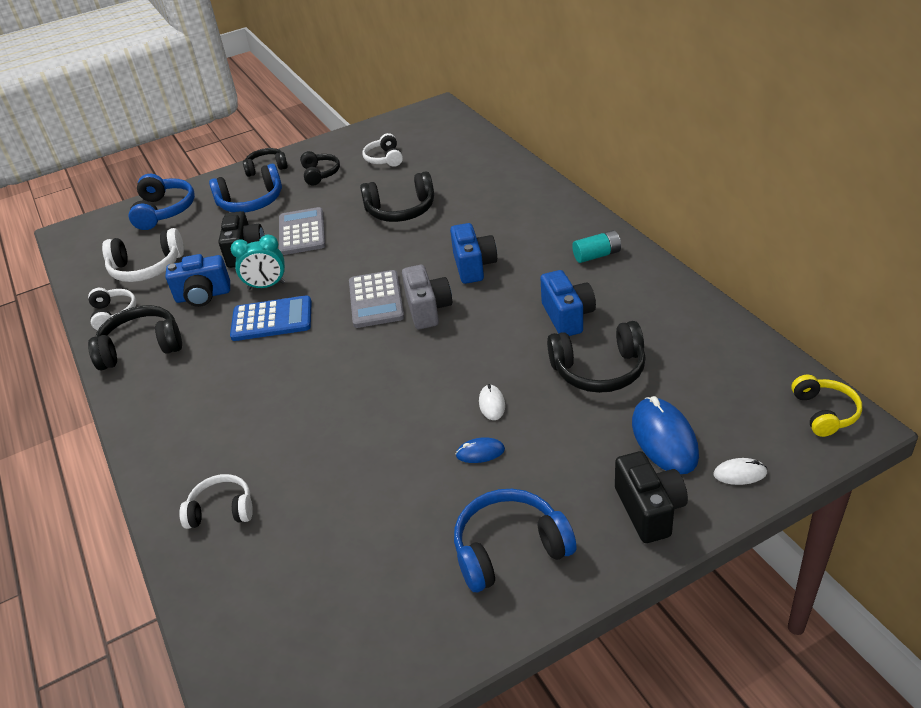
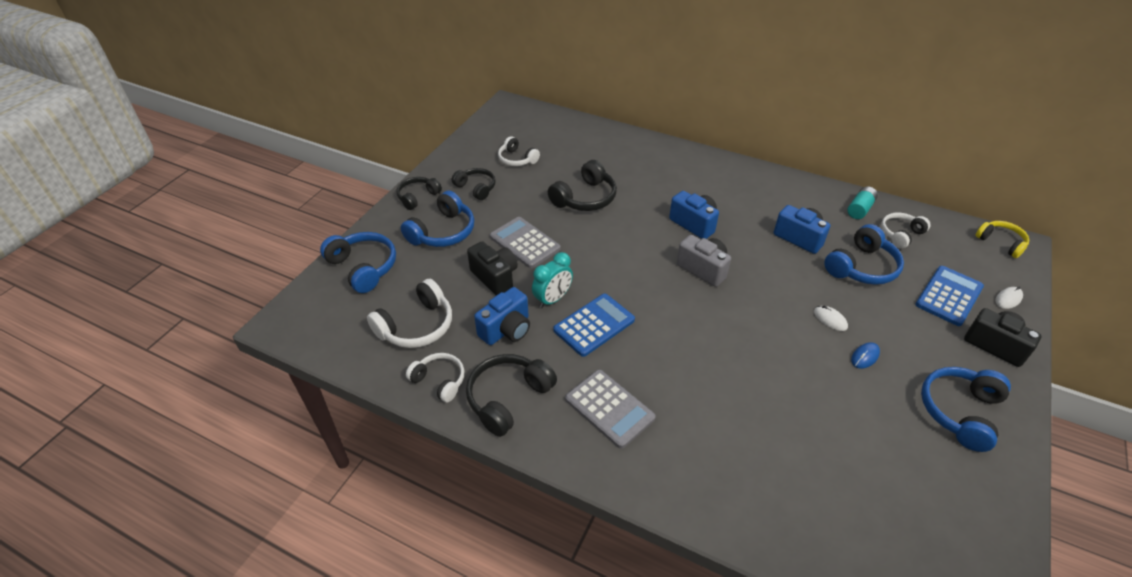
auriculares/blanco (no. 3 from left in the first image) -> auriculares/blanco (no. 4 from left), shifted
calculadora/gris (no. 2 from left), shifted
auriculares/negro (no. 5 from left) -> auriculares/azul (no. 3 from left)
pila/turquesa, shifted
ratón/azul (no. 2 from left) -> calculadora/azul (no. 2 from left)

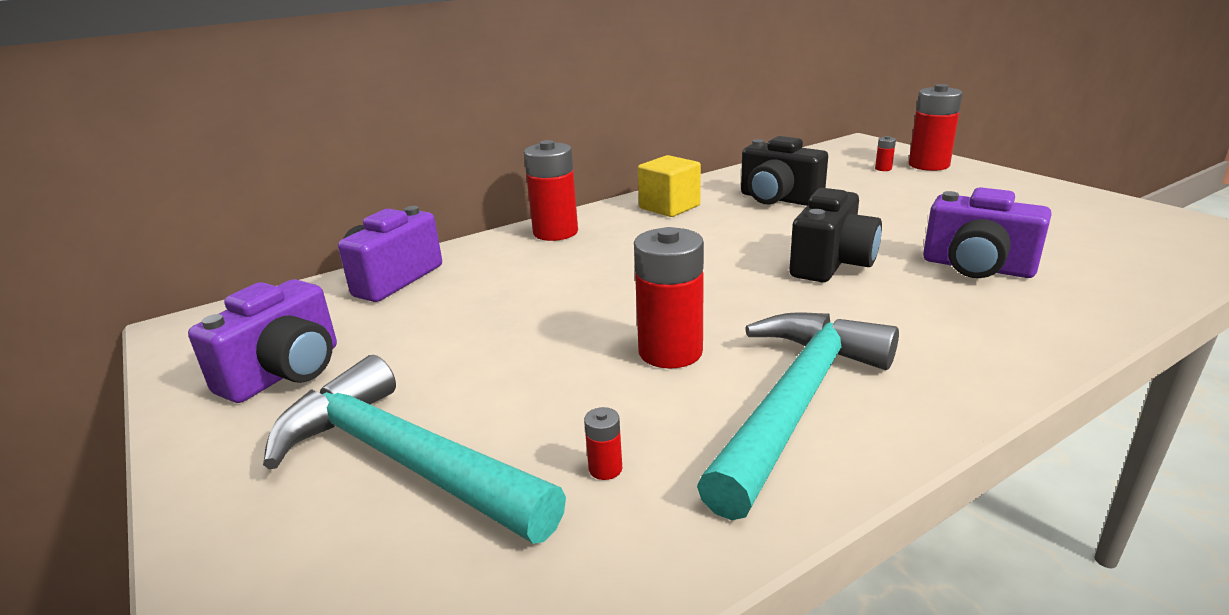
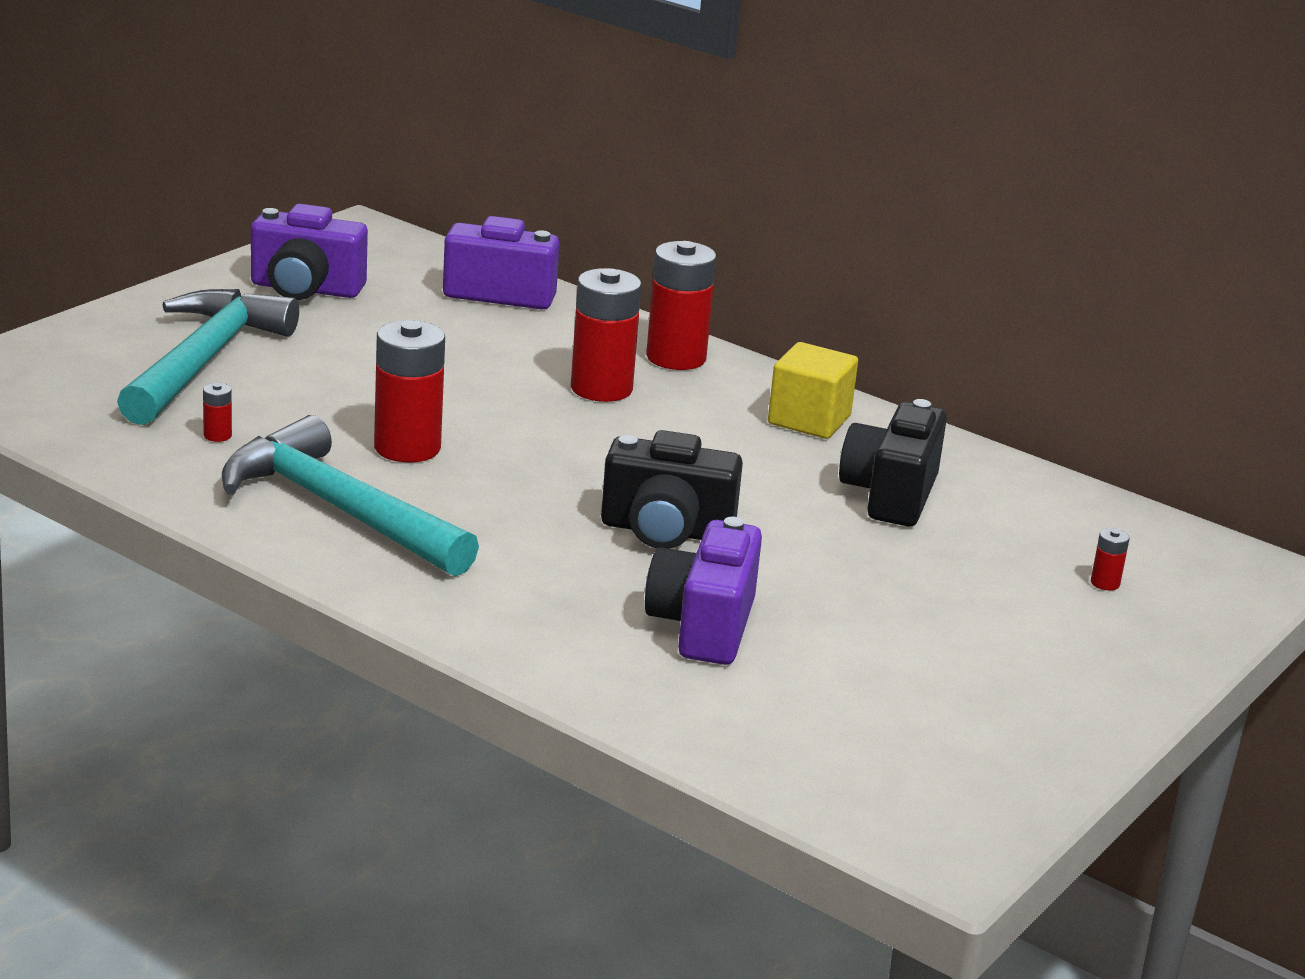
martillo/turquesa (no. 2 from left), 150 degrees counterclockwise
pila/rojo (no. 5 from left in the first image) -> pila/rojo (no. 3 from left), shifted

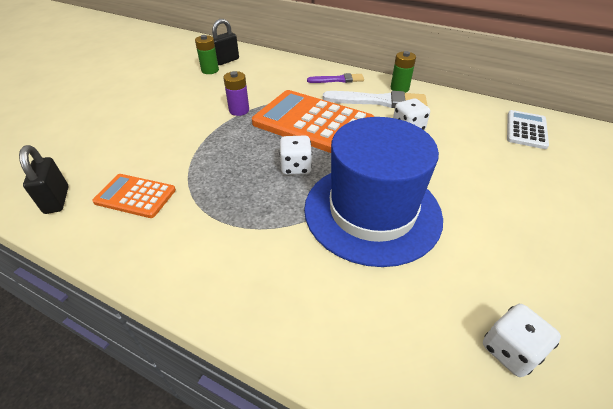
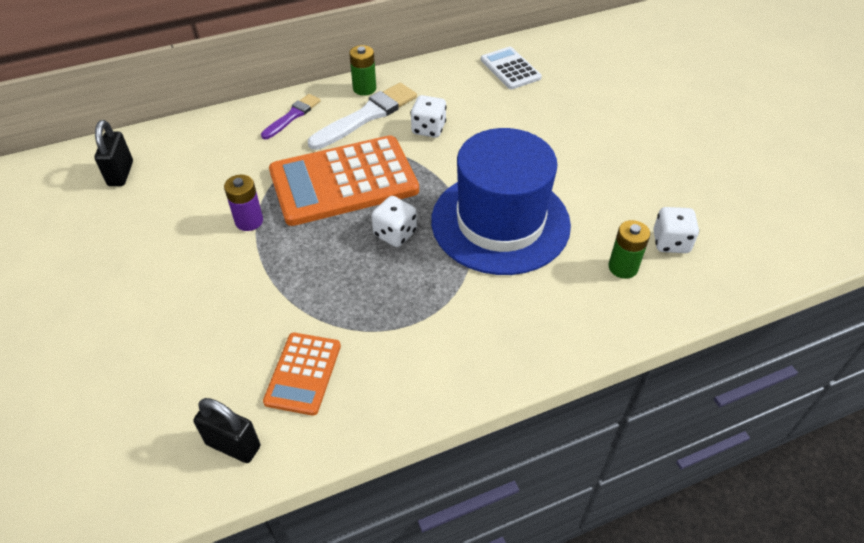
calculadora/naranja (no. 1 from left), 45 degrees counterclockwise
pila/verde (no. 1 from left in the first image) -> pila/verde (no. 2 from left), shifted

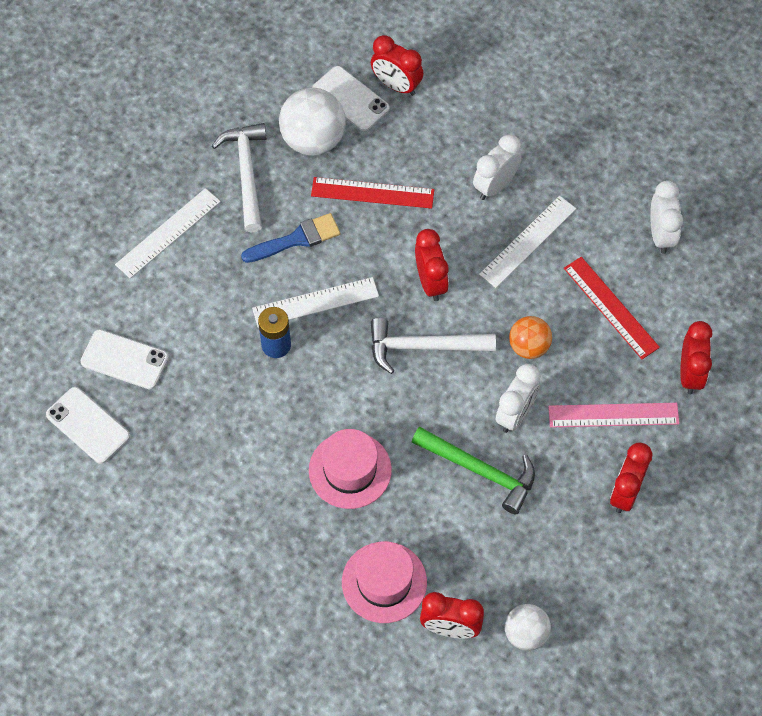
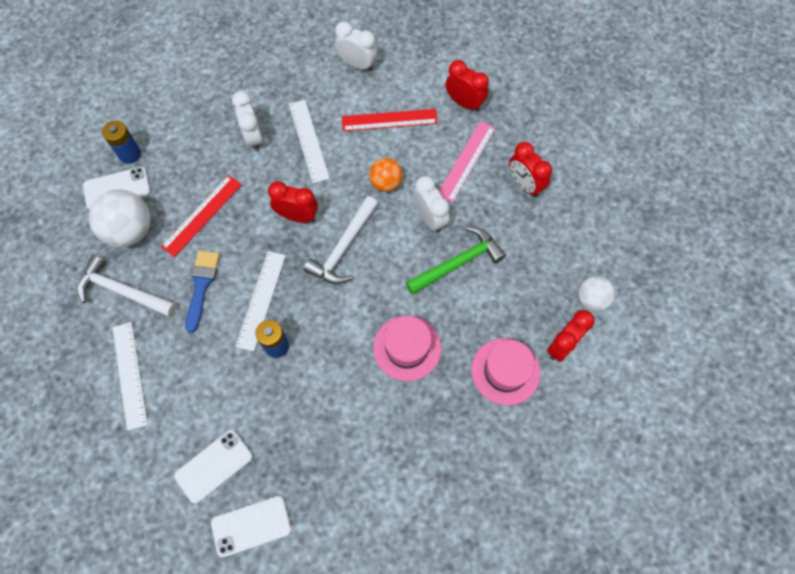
despertador/rojo (no. 1 from left) -> pila/azul (no. 1 from left)

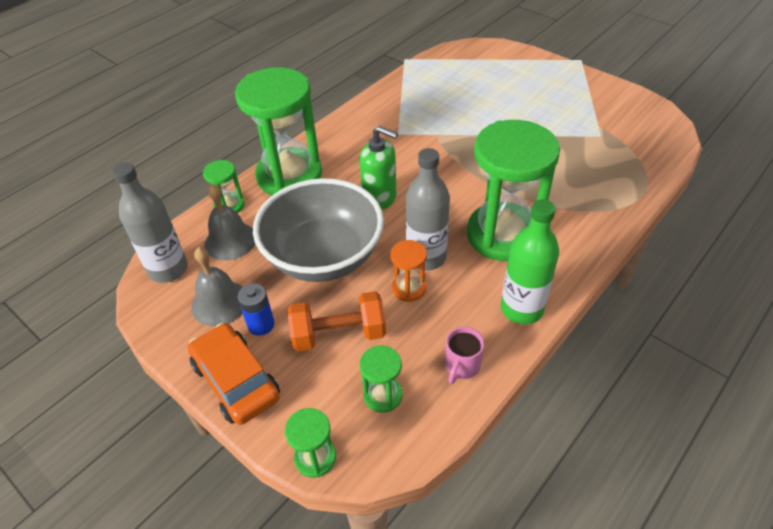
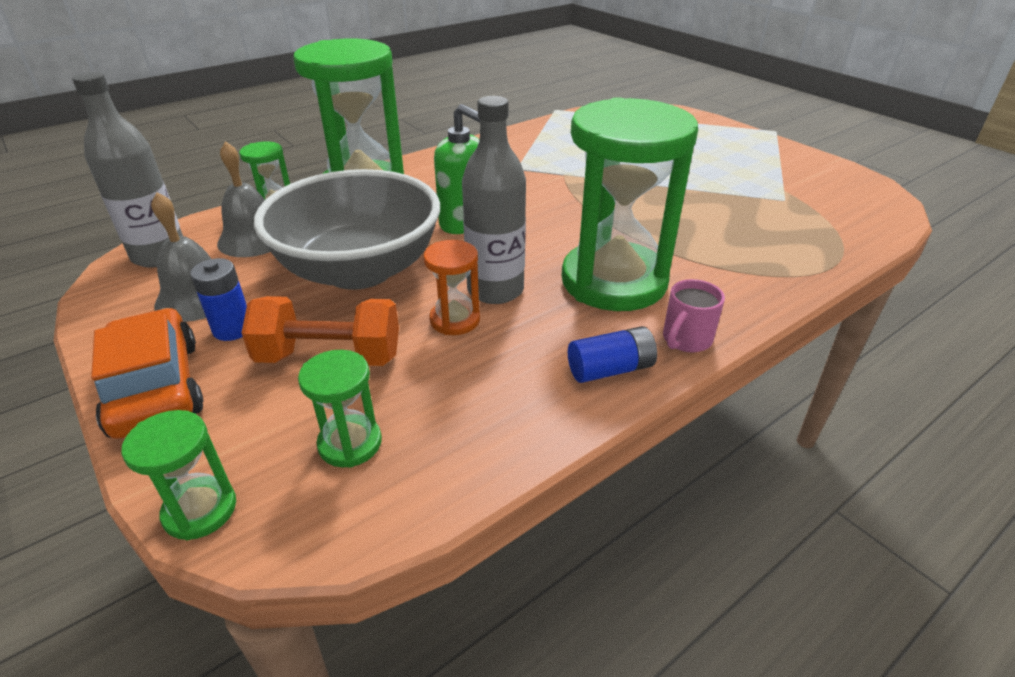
taza/rosa, shifted
botella/verde -> pila/azul (no. 2 from left)

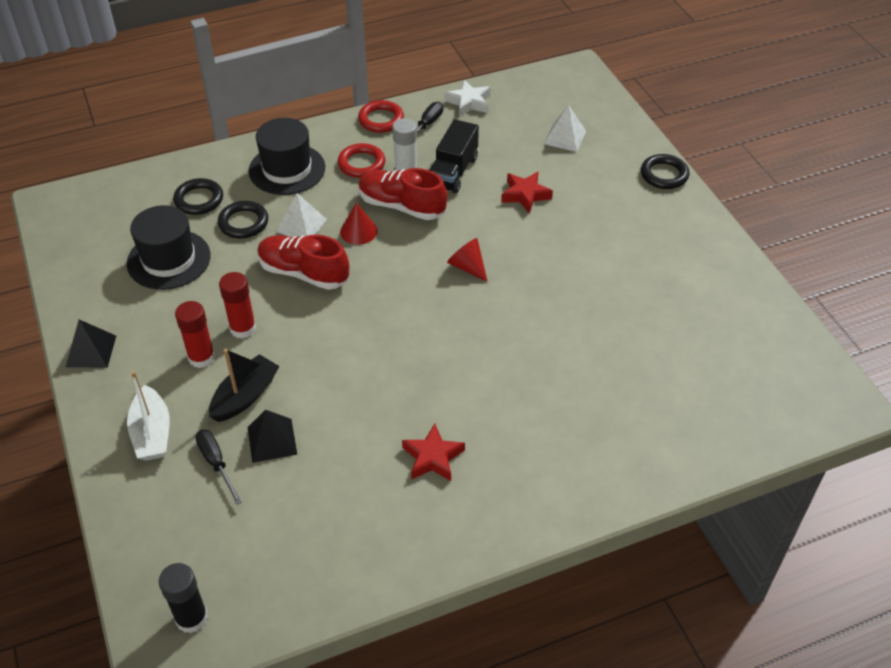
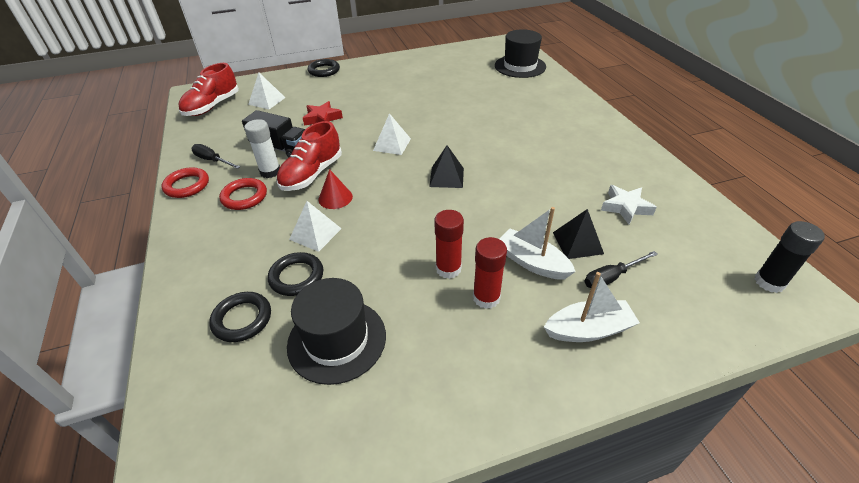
pirámide/negro (no. 1 from left), shifted
barco/negro -> barco/blanco (no. 1 from left)
sombrero/negro (no. 2 from left), shifted
zapato/rojo (no. 1 from left), shifted
estrella/rojo (no. 1 from left) -> none
estrella/blanco, shifted
cono/rojo (no. 2 from left) -> pirámide/blanco (no. 3 from left)

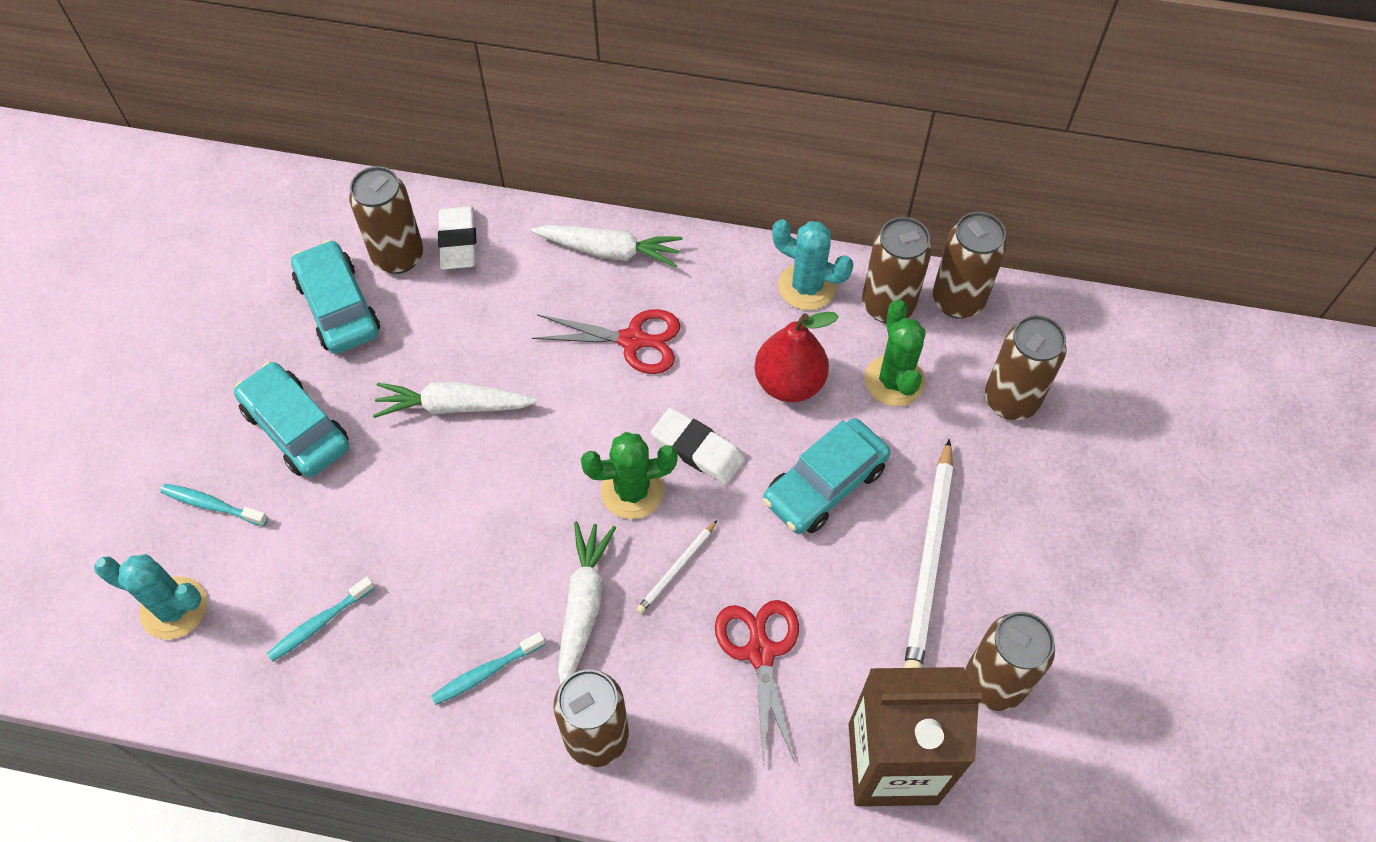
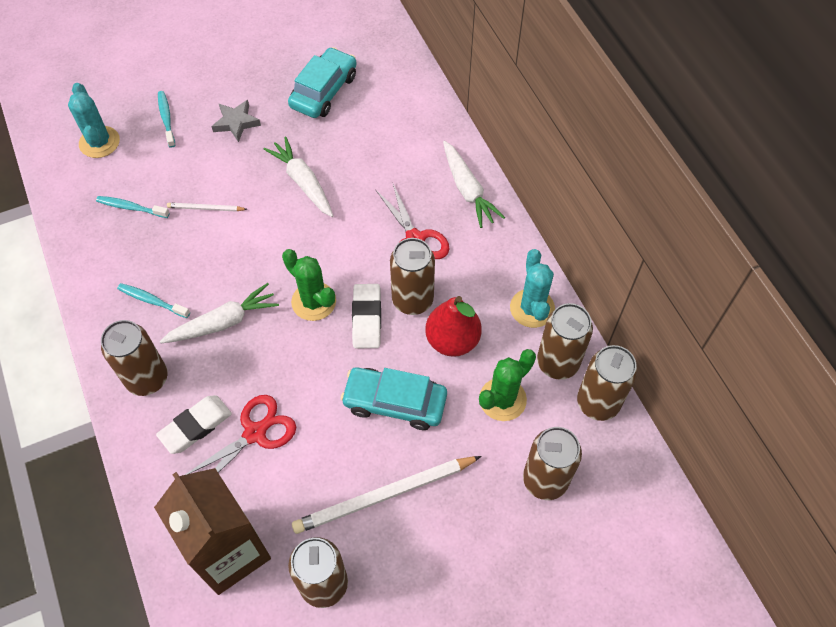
coche/turquesa (no. 1 from left) -> estrella/gris
lata/marrón (no. 1 from left in the first image) -> lata/marrón (no. 3 from left), shifted
goma de borrar/blanco (no. 1 from left), shifted
lápiz/blanco (no. 1 from left), shifted

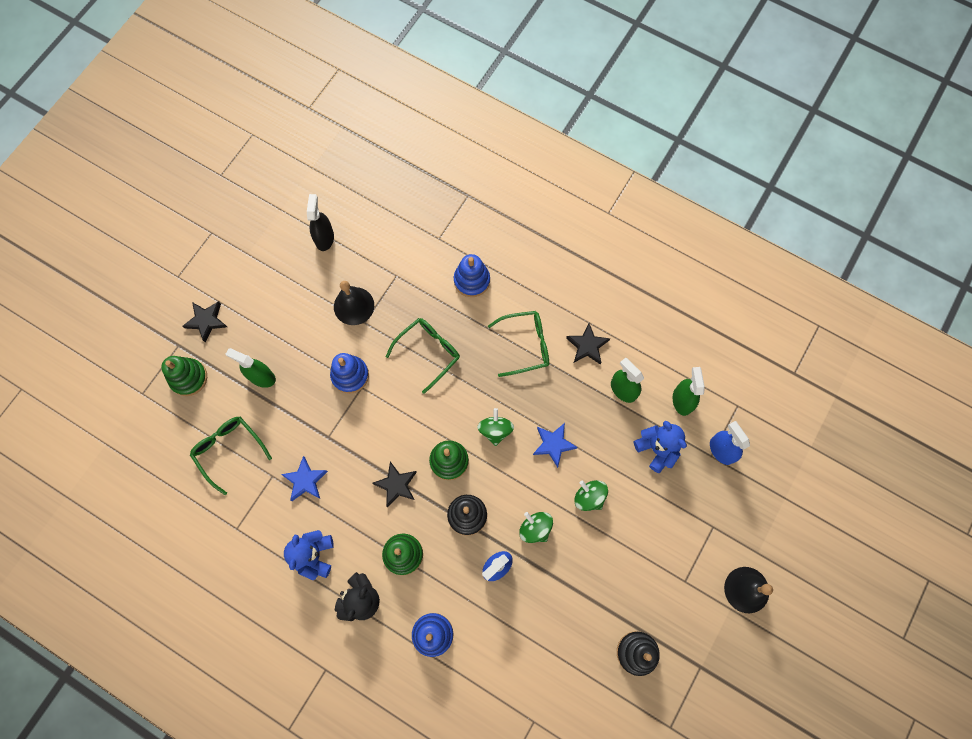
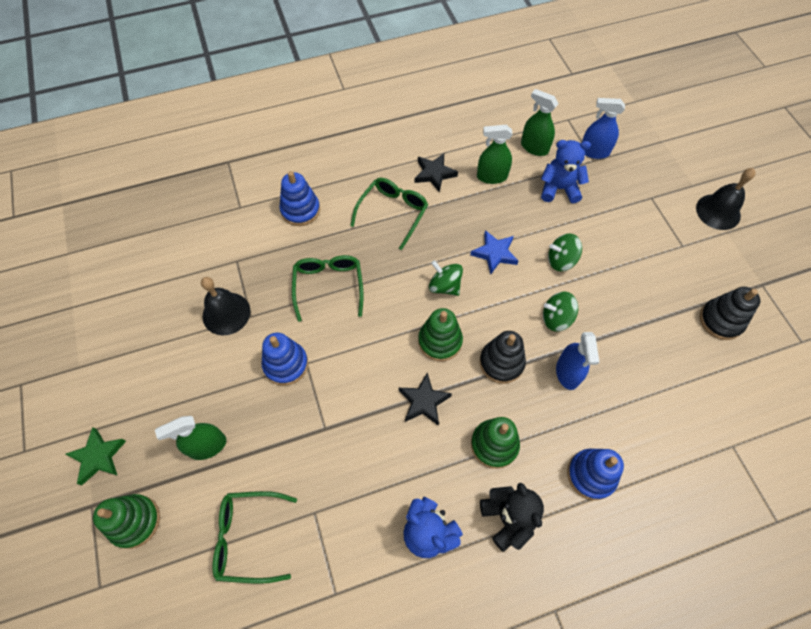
estrella/negro (no. 1 from left) -> estrella/verde
estrella/azul (no. 1 from left) -> none
pulverizador/negro -> none

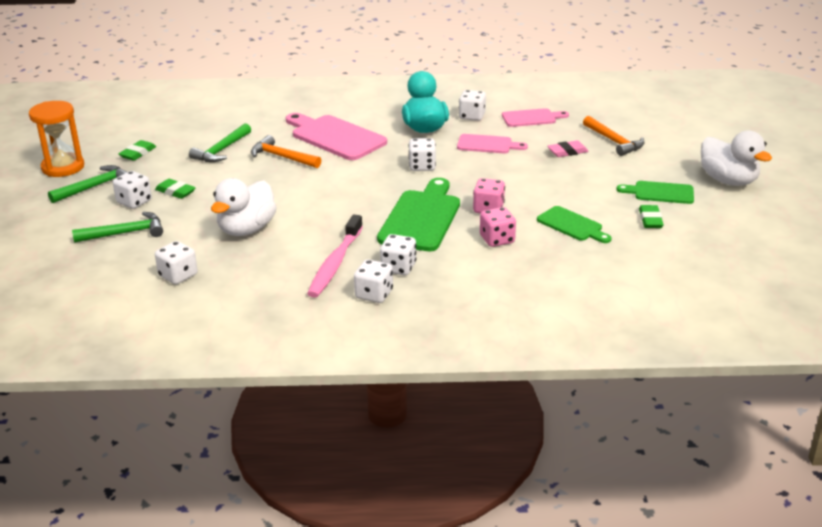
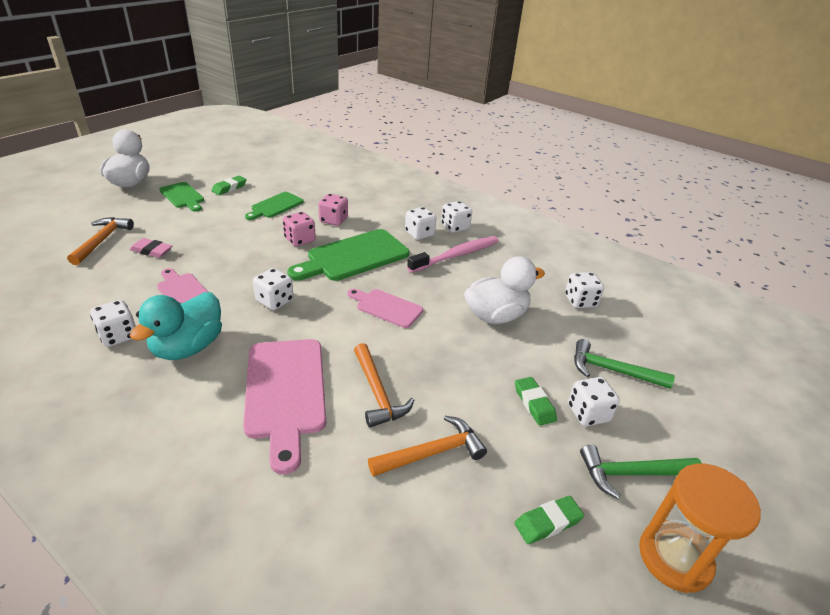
martillo/verde (no. 3 from left) -> martillo/naranja (no. 3 from left)
tabla de cortar/rosa (no. 3 from left), shifted
tabla de cortar/verde (no. 2 from left), 135 degrees counterclockwise

